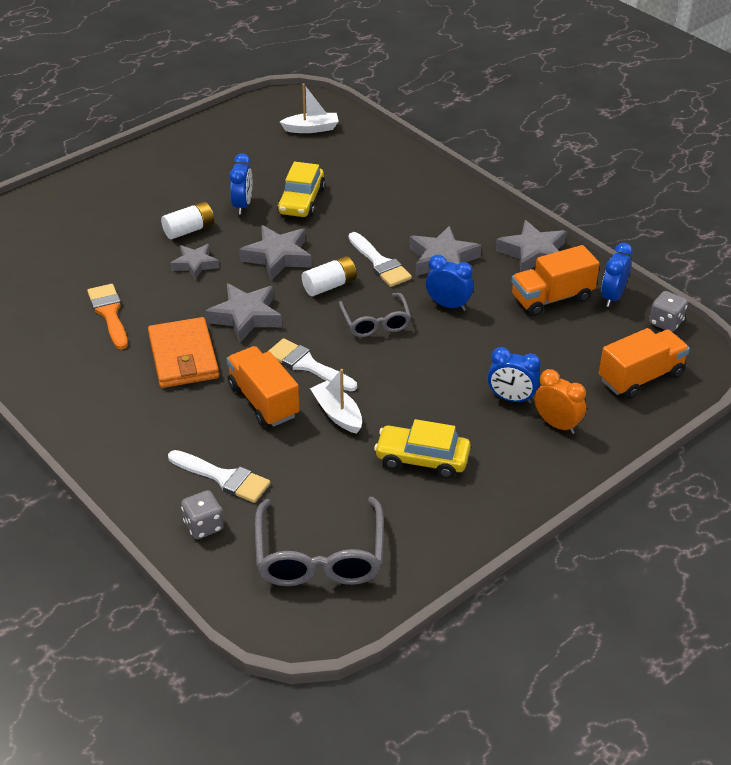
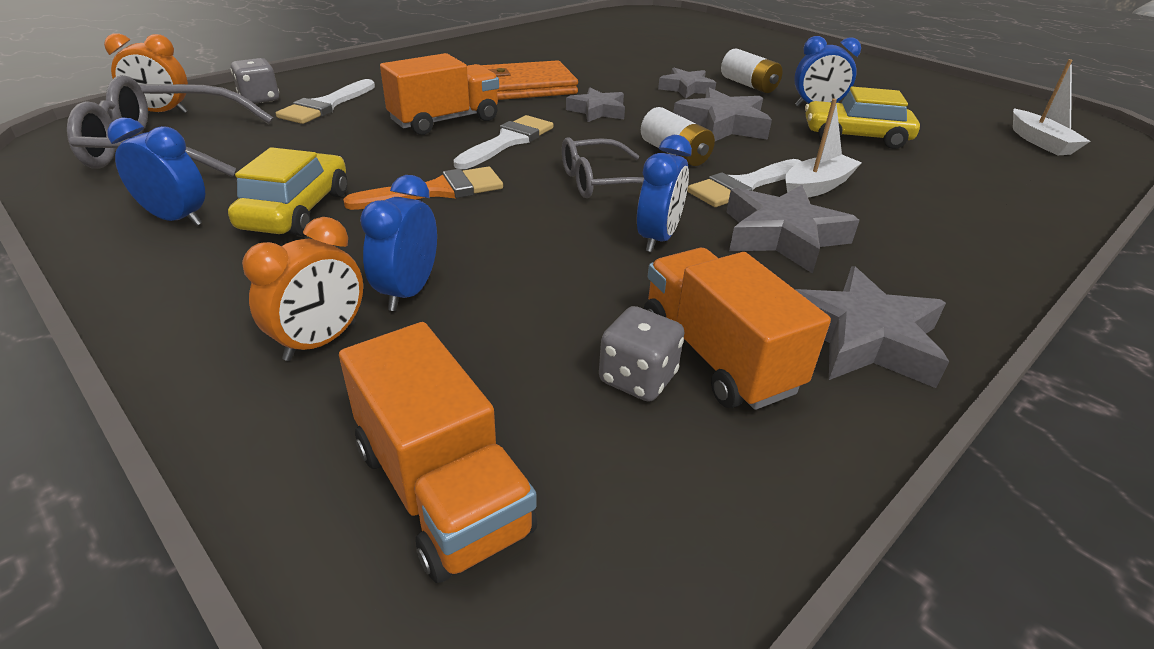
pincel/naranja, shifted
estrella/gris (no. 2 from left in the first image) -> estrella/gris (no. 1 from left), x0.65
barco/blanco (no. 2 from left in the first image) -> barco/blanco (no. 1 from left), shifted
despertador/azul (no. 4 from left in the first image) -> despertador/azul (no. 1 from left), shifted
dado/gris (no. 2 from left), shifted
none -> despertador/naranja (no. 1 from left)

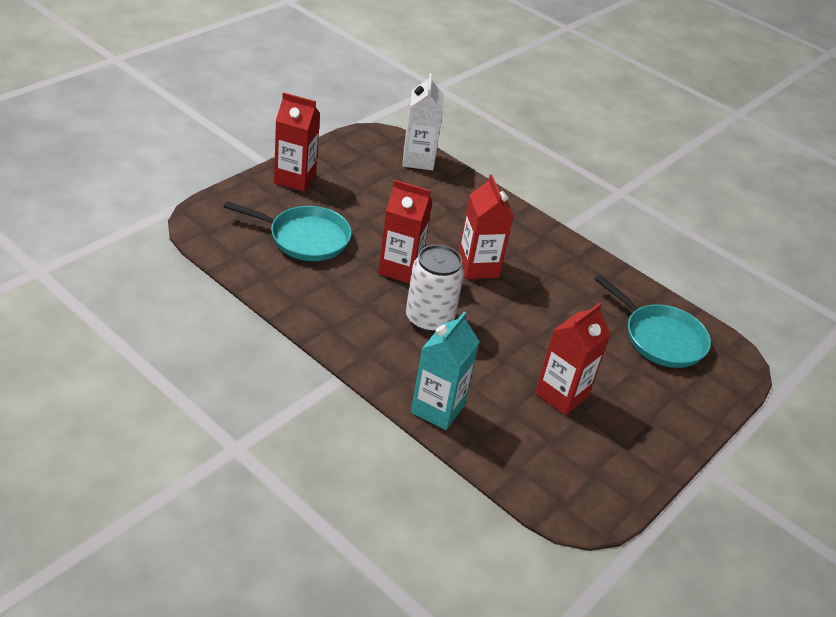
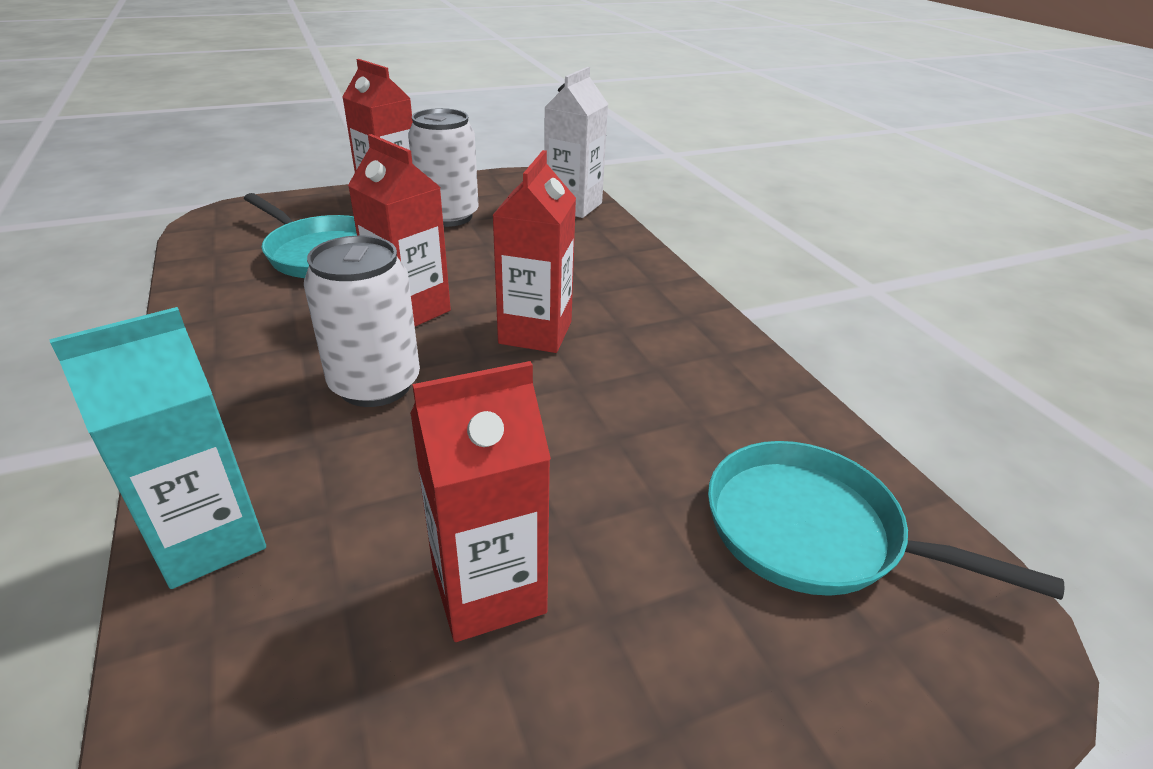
sartén/turquesa (no. 2 from left), 135 degrees clockwise
none -> lata/blanco (no. 2 from left)

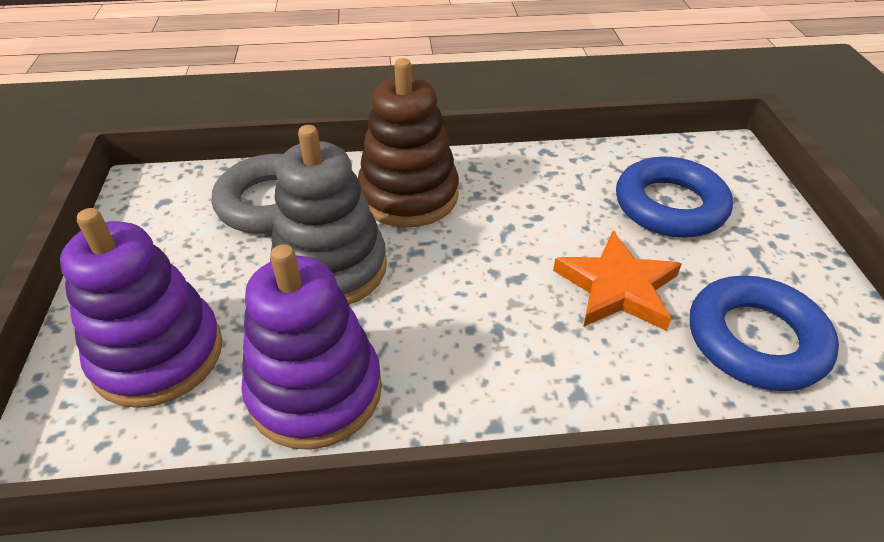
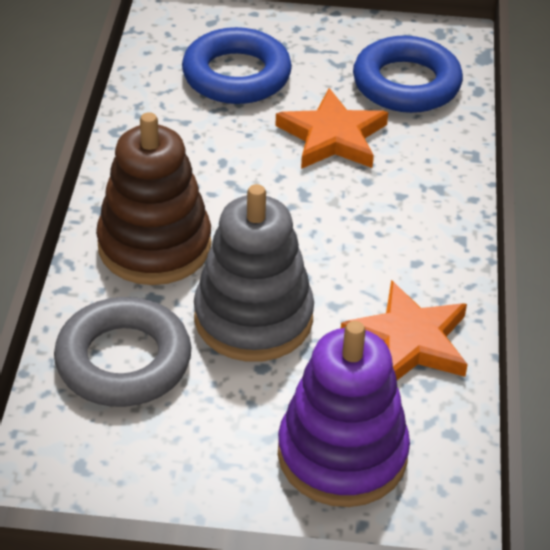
juguete apilable/morado (no. 2 from left) -> estrella/naranja (no. 2 from left)

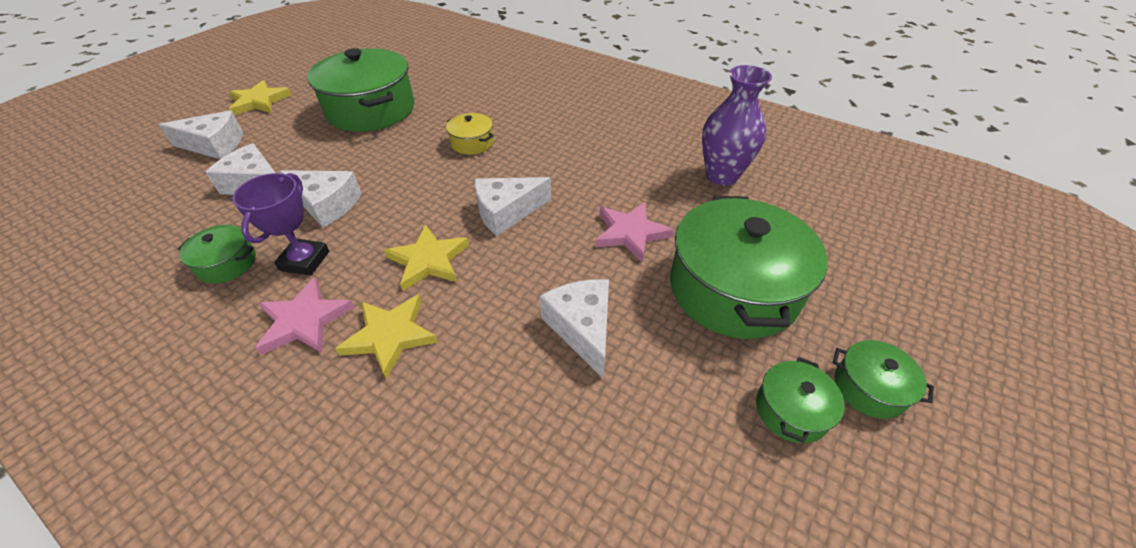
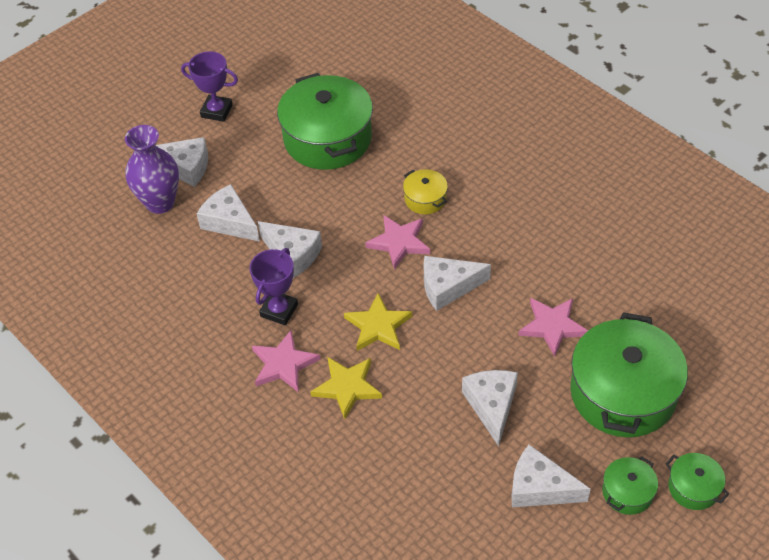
olla/verde (no. 1 from left) -> none
estrella/amarillo (no. 1 from left) -> trofeo/morado (no. 1 from left)
florero/morado, shifted
none -> estrella/rosa (no. 2 from left)
none -> queso/blanco (no. 6 from left)

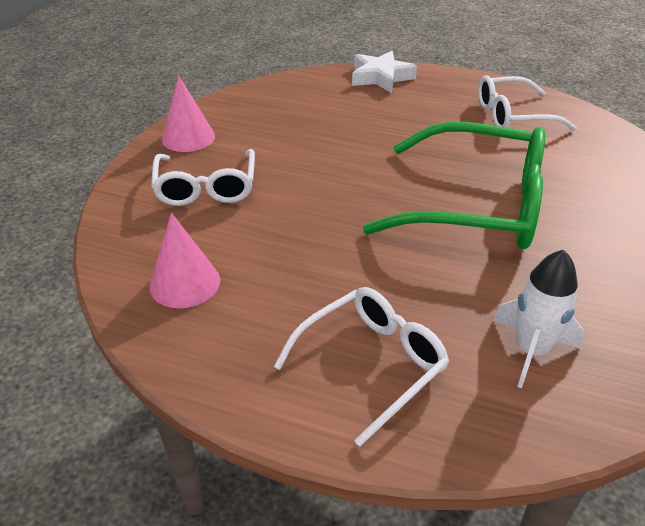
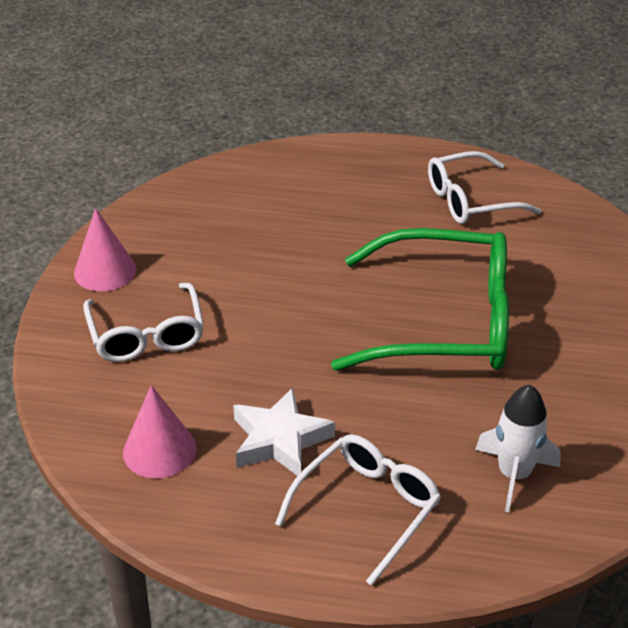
estrella/blanco, shifted

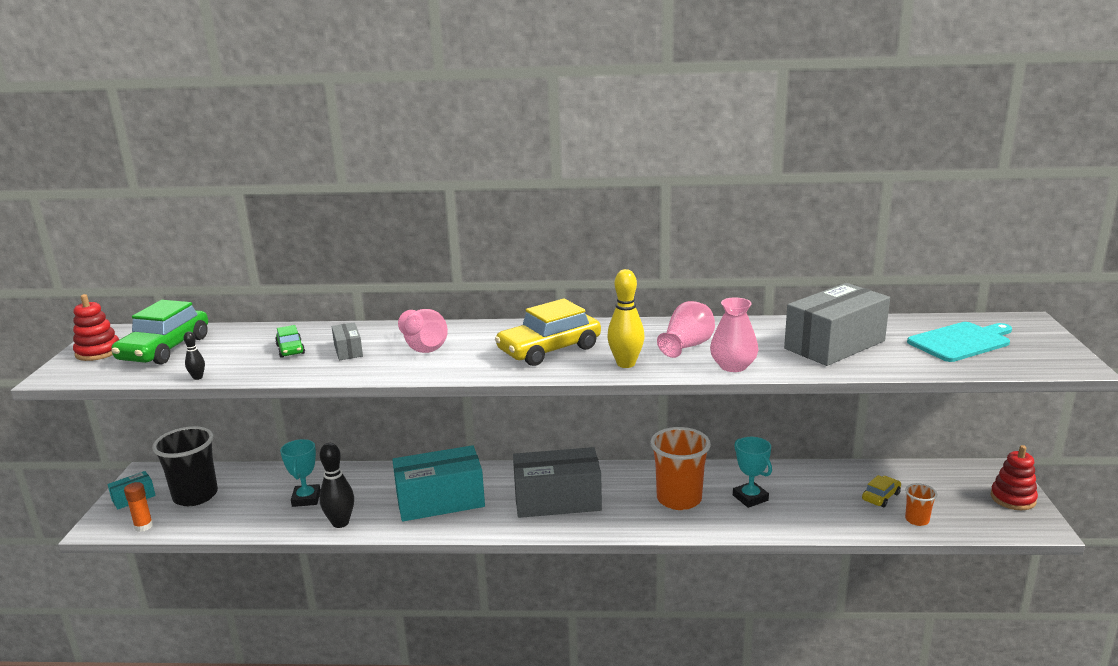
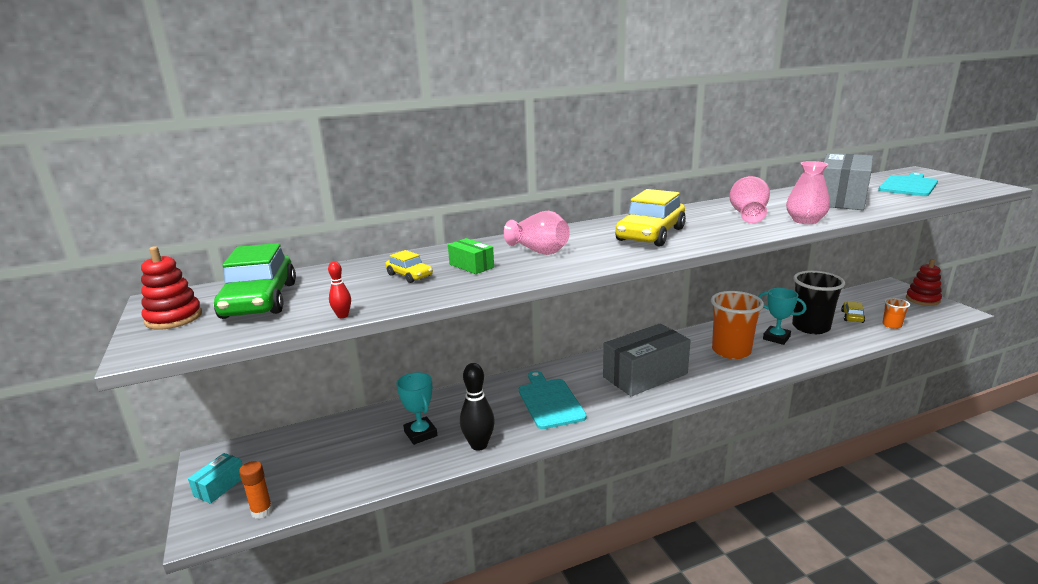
vaso/negro, shifted
bolo/negro (no. 1 from left) -> bolo/rojo
coche/verde (no. 2 from left) -> coche/amarillo (no. 1 from left)
caja/gris (no. 1 from left) -> caja/verde
caja/turquesa (no. 2 from left) -> tabla de cortar/turquesa (no. 1 from left)
bolo/amarillo -> none

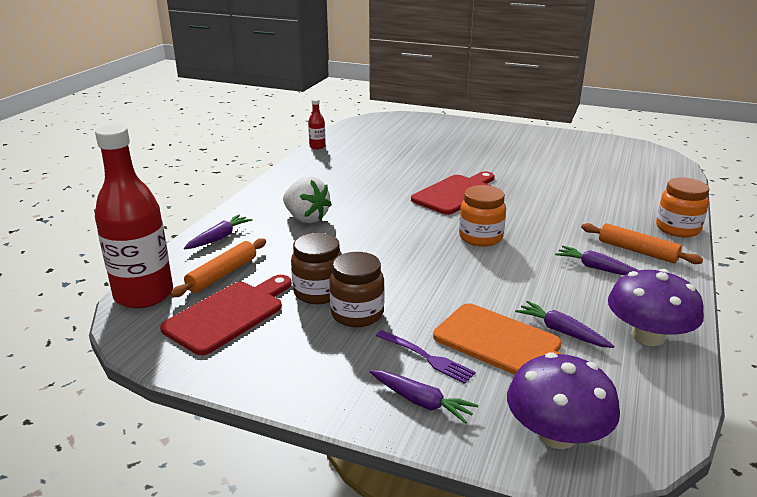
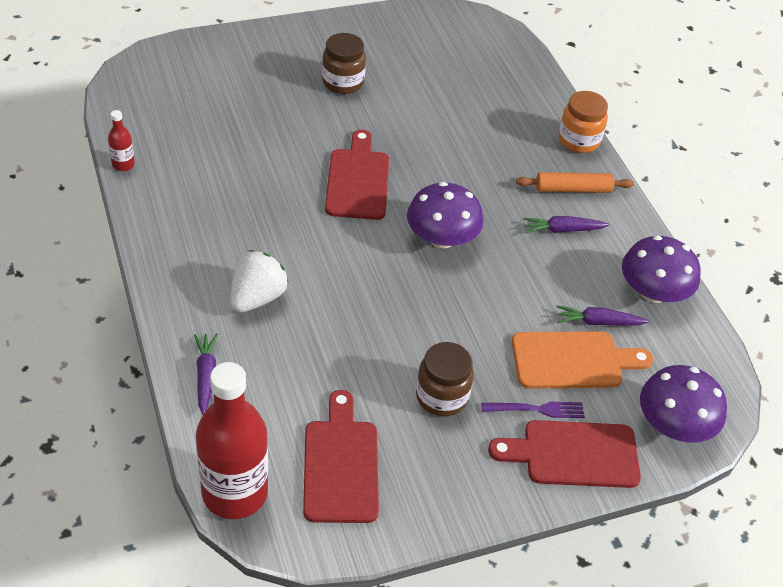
rodillo/naranja (no. 1 from left) -> none
fresa/blanco, 60 degrees counterclockwise
tarro/marrón (no. 1 from left), shifted
zanahoria/morado (no. 2 from left) -> tabla de cortar/rojo (no. 3 from left)
tarro/naranja (no. 1 from left) -> seta/morado (no. 1 from left)

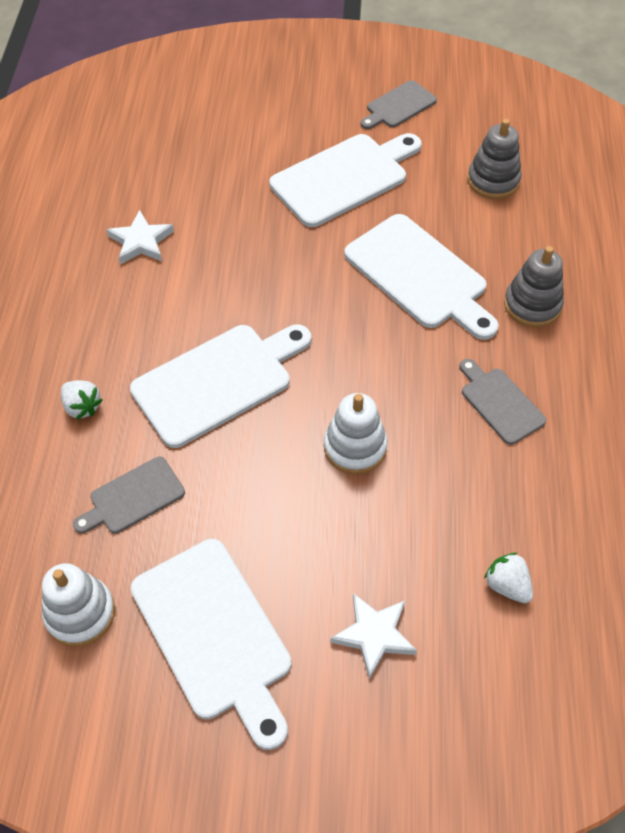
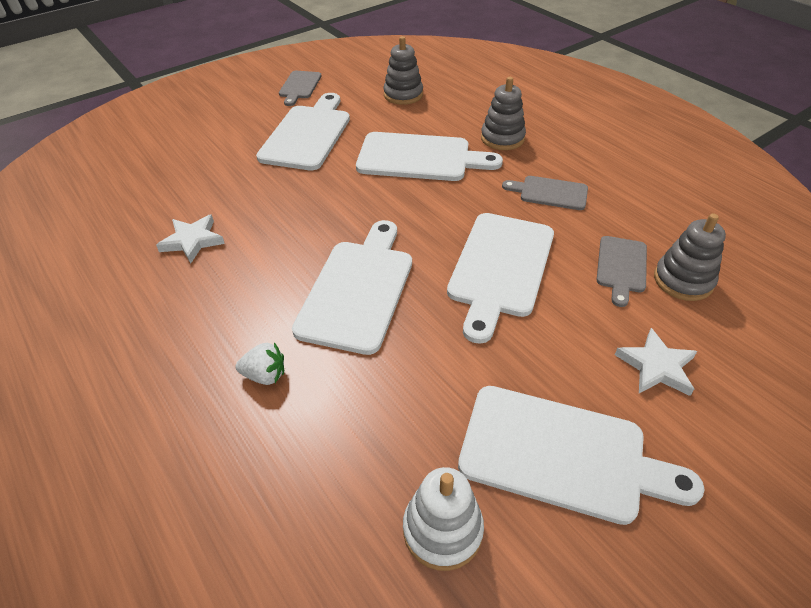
tabla de cortar/gris (no. 1 from left in the first image) -> tabla de cortar/gris (no. 3 from left), shifted
juguete apilable/blanco (no. 2 from left) -> tabla de cortar/blanco (no. 4 from left)
fresa/blanco (no. 2 from left) -> juguete apilable/gris (no. 3 from left)

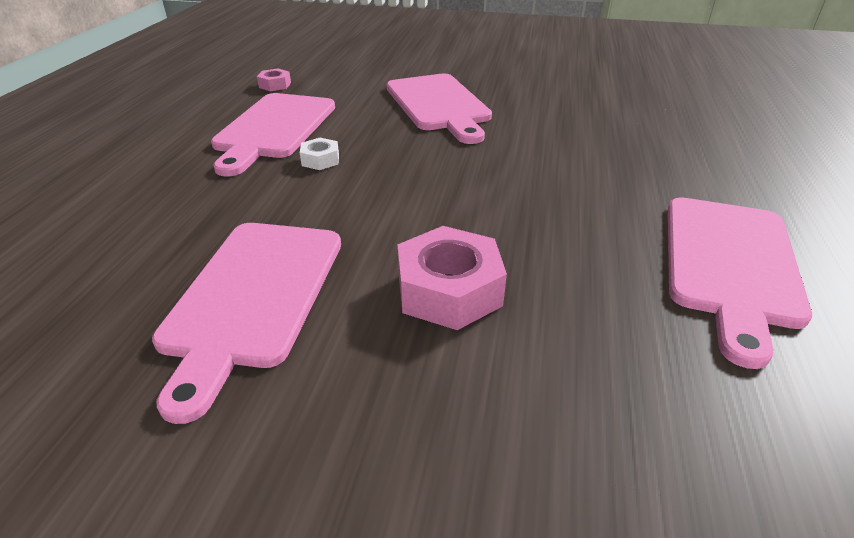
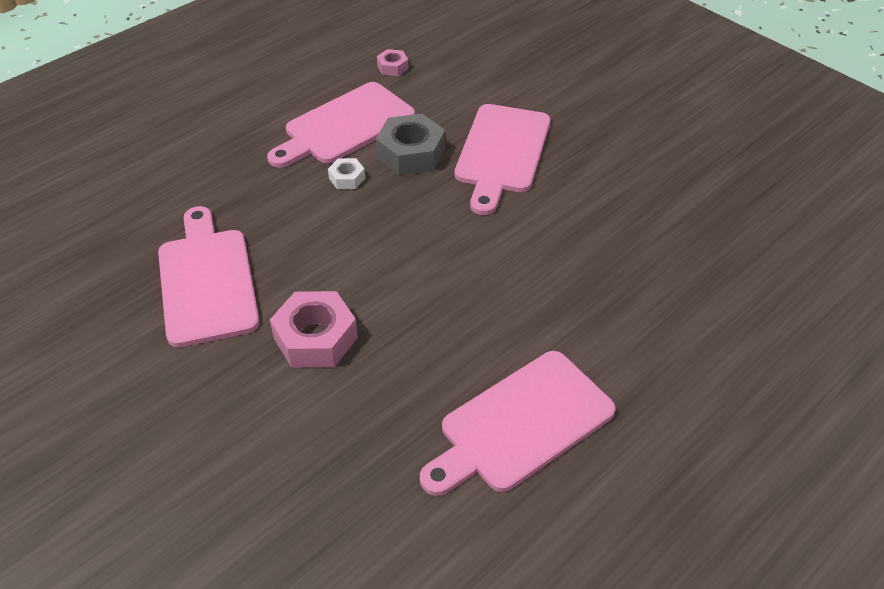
tabla de cortar/rosa (no. 1 from left), 120 degrees clockwise
none -> tuerca/gris

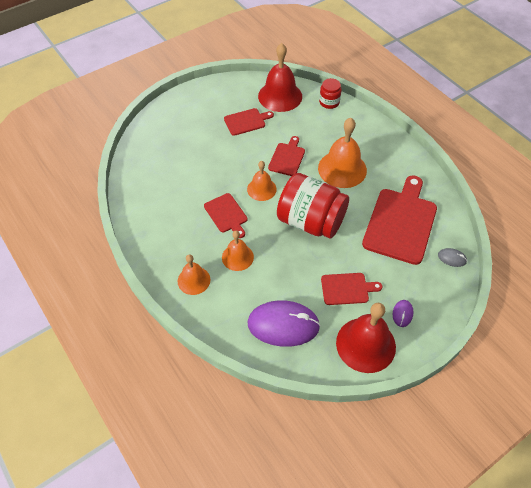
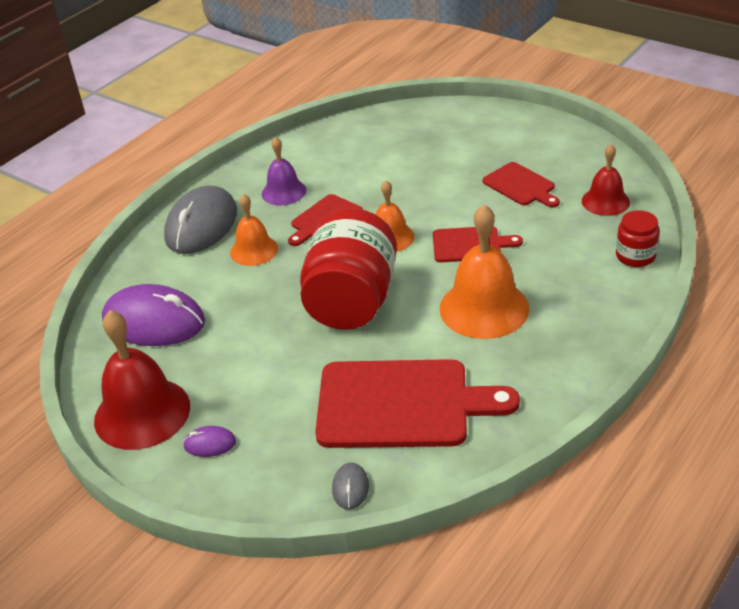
campana/naranja (no. 1 from left) -> ratón/gris (no. 1 from left)
ratón/morado (no. 1 from left), 60 degrees counterclockwise
campana/rojo (no. 1 from left in the first image) -> campana/rojo (no. 2 from left), x0.59
tabla de cortar/rojo (no. 4 from left) -> none
none -> campana/morado

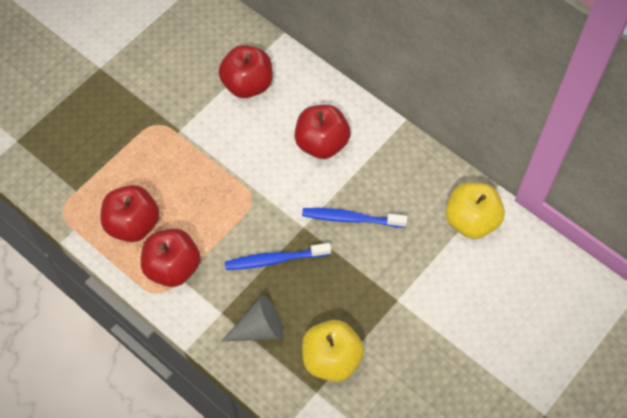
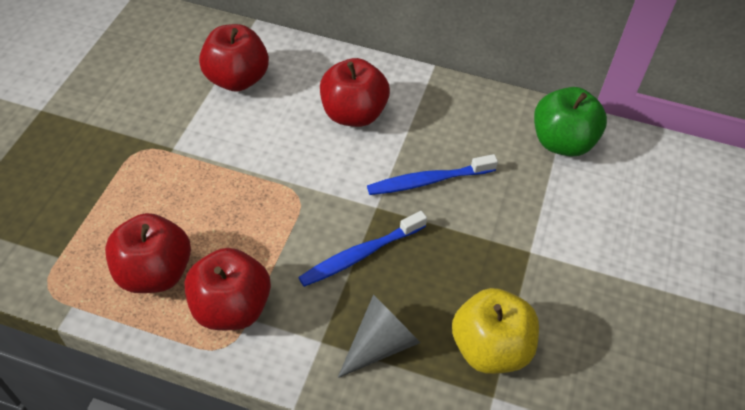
manzana/amarillo (no. 2 from left) -> manzana/verde

